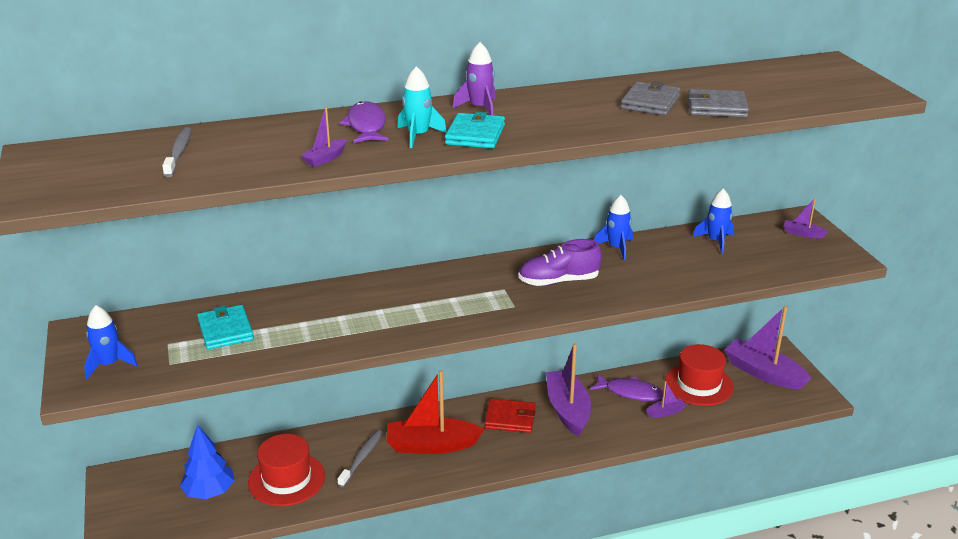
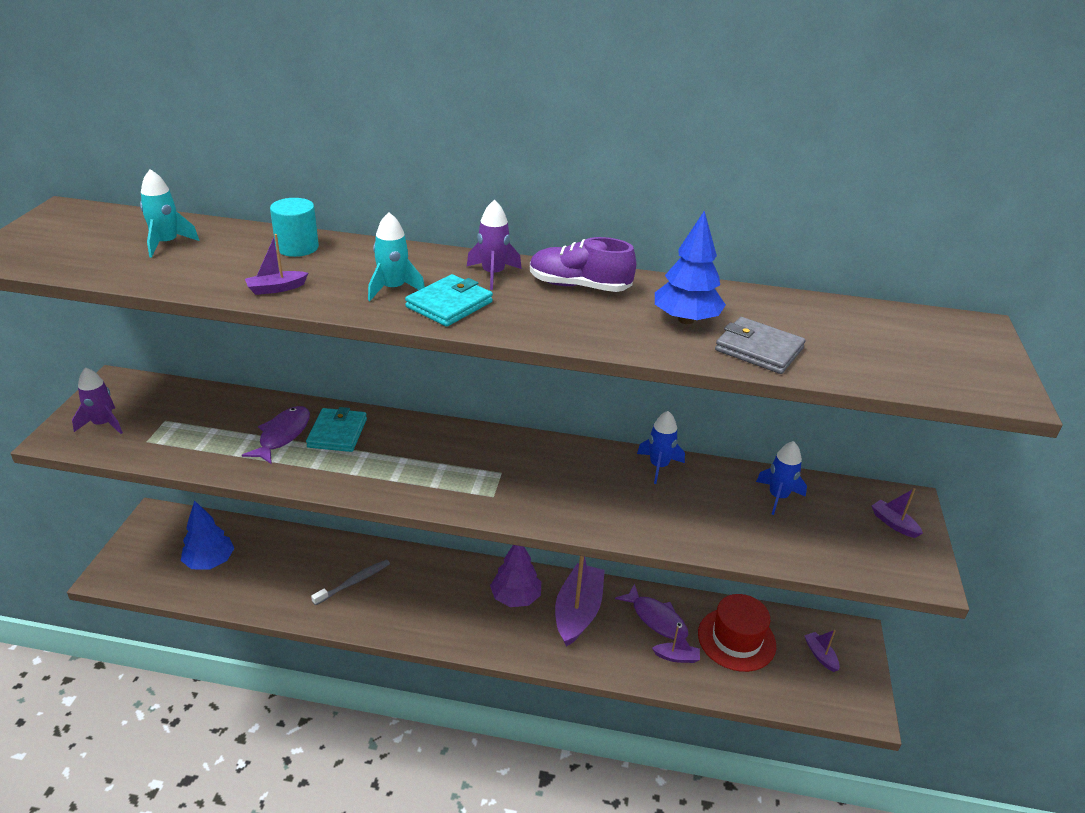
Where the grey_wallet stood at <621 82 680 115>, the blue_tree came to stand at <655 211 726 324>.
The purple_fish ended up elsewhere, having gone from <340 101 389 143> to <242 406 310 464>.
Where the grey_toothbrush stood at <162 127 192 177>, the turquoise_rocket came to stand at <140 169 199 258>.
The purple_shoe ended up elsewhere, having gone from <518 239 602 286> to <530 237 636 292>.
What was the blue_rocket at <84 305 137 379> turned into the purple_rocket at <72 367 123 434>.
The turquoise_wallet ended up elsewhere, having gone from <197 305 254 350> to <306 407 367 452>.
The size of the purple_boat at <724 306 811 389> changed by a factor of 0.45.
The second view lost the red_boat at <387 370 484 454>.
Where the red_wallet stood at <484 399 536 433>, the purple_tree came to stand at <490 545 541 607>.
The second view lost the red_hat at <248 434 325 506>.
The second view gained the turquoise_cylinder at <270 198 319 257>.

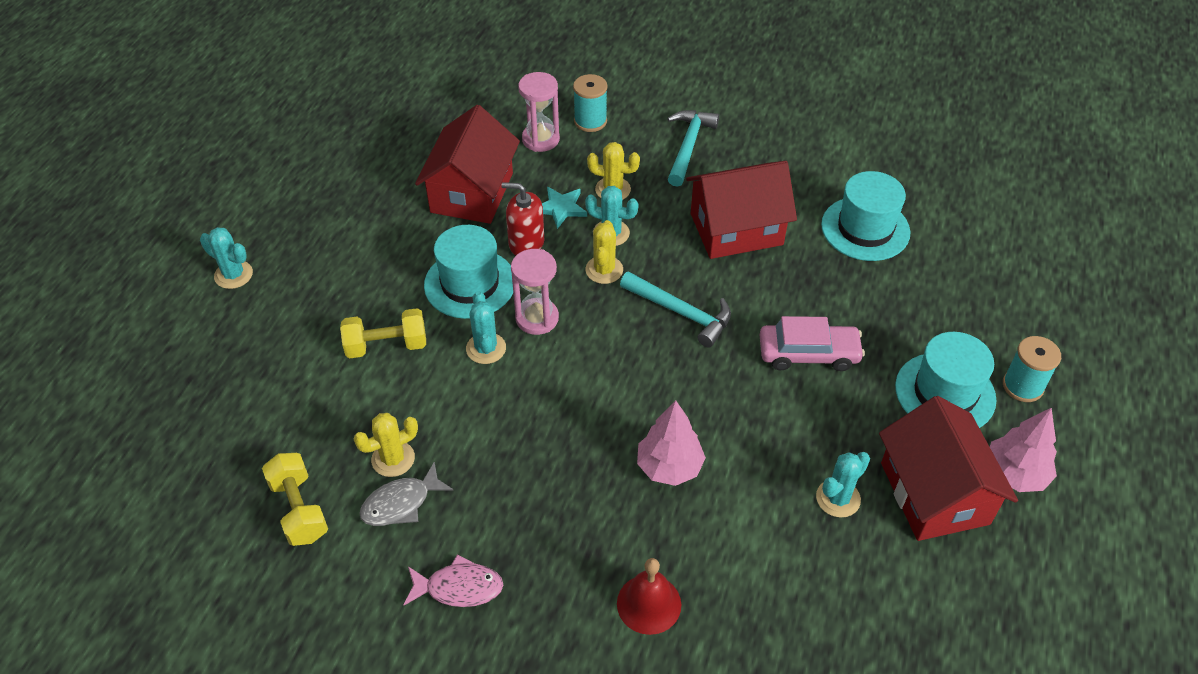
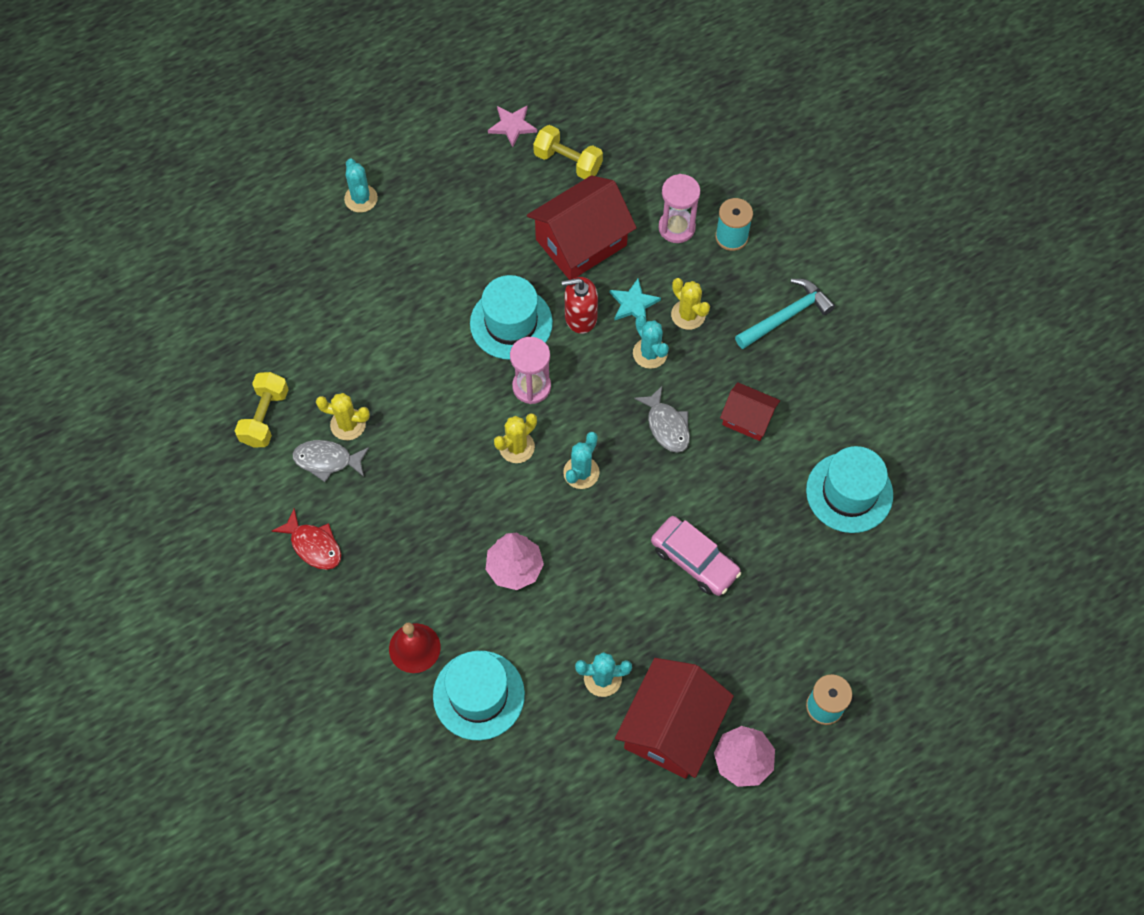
The size of the red_house at <686 161 797 259> changed by a factor of 0.55.
The red_soap_dispenser at <501 182 544 255> ended up facing another way, 60 degrees counterclockwise from before.
The yellow_cactus ended up elsewhere, having gone from <585 220 623 284> to <494 413 537 463>.
The second view lost the turquoise_hammer at <620 271 731 347>.
The turquoise_cactus ended up elsewhere, having gone from <466 291 506 364> to <563 432 599 489>.
The yellow_dumbbell ended up elsewhere, having gone from <340 308 426 358> to <533 125 603 179>.
The turquoise_hat ended up elsewhere, having gone from <895 332 997 428> to <433 651 525 740>.
What was the pink_fish at <403 554 503 607> turned into the red_fish at <272 508 341 570>.
The second view gained the pink_star at <488 106 537 147>.
The second view gained the grey_fish at <634 386 690 453>.

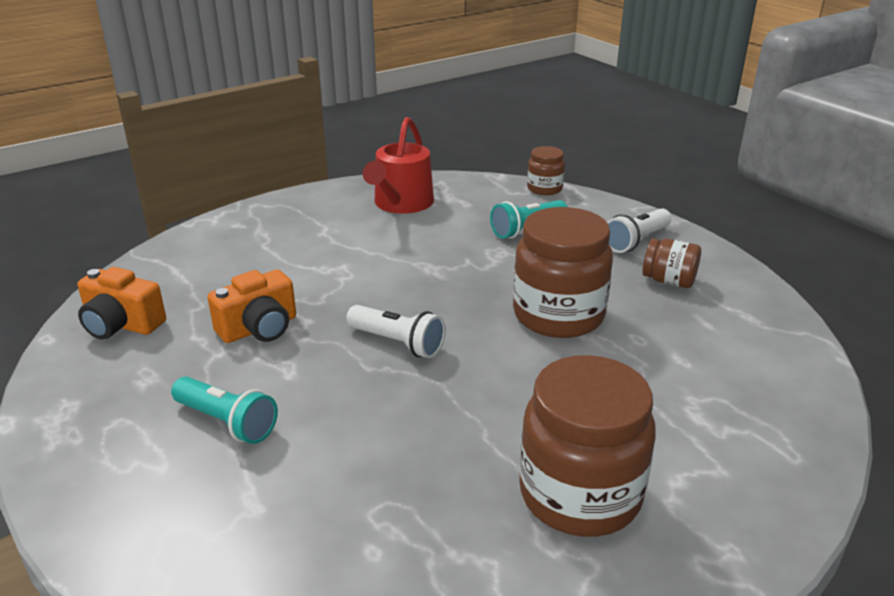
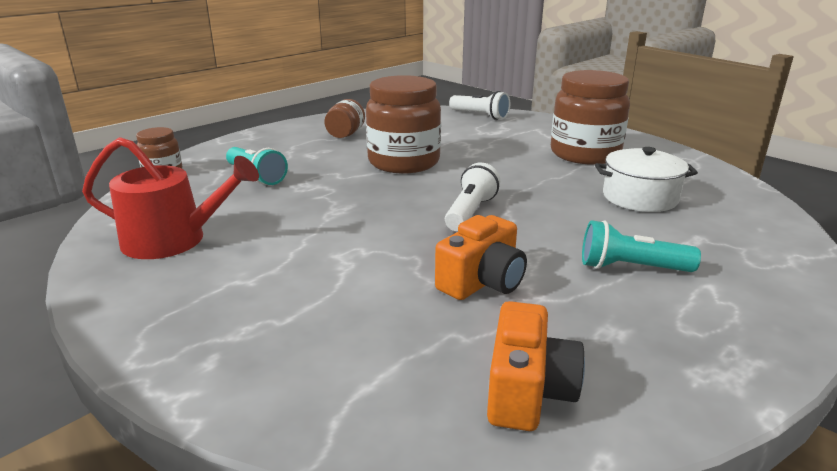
The white_flashlight ended up elsewhere, having gone from <607 208 672 253> to <449 91 510 120>.
The orange_camera at <207 270 296 343> ended up facing another way, 90 degrees clockwise from before.
The turquoise_flashlight at <171 377 278 444> ended up facing another way, 105 degrees counterclockwise from before.
The second view gained the white_pot at <595 147 698 212>.

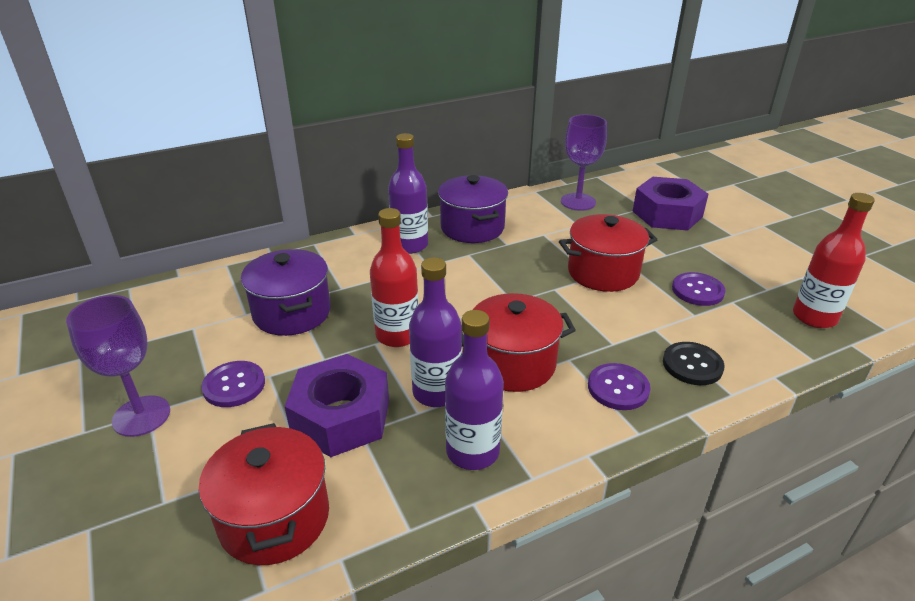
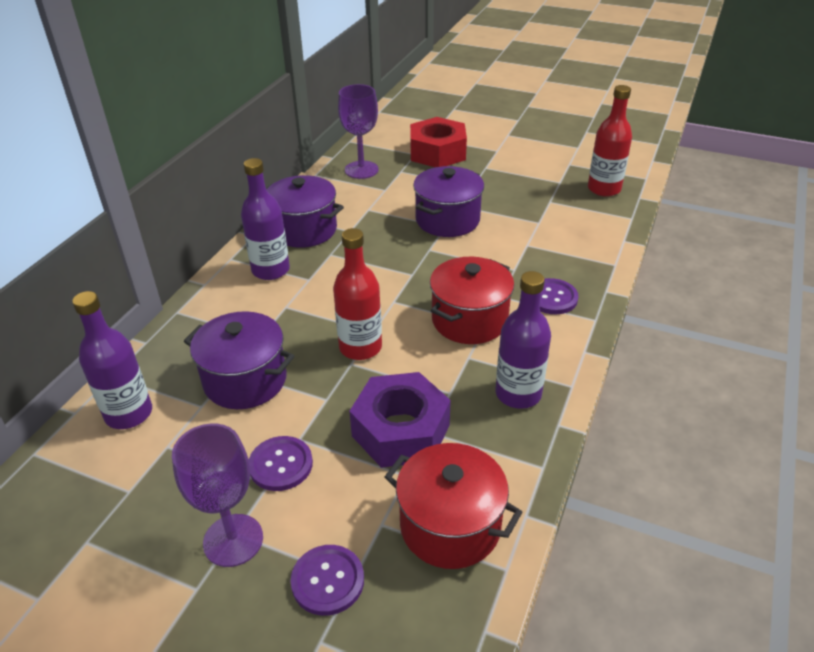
What was the purple_nut at <633 177 708 231> turned into the red_nut at <410 117 467 167>.
What was the red_pot at <559 214 657 292> turned into the purple_pot at <413 166 484 237>.
The purple_bottle ended up elsewhere, having gone from <409 257 462 407> to <72 291 152 429>.
The purple_button ended up elsewhere, having gone from <672 272 726 306> to <290 545 364 616>.
The second view lost the black_button at <663 342 725 385>.

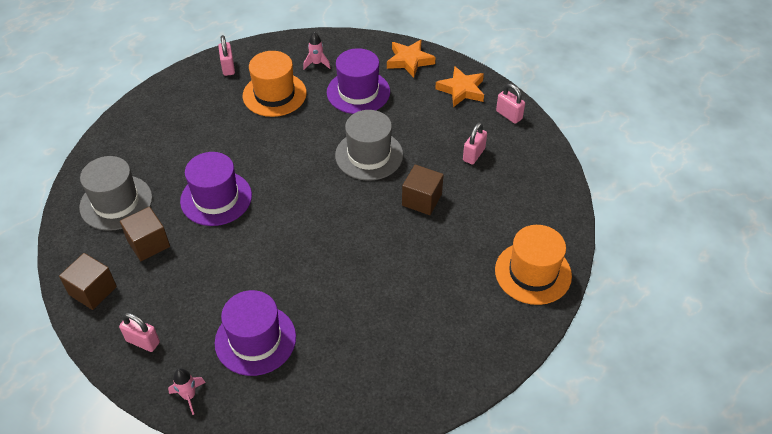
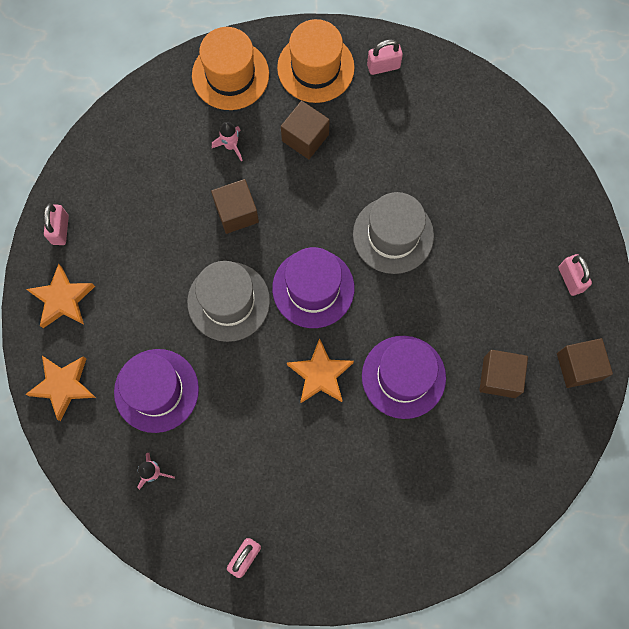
The orange_hat ended up elsewhere, having gone from <243 51 307 117> to <277 19 355 103>.
The pink_padlock ended up elsewhere, having gone from <463 122 487 164> to <367 39 403 75>.
The grey_hat ended up elsewhere, having gone from <79 156 152 231> to <353 192 434 274>.
The purple_hat ended up elsewhere, having gone from <215 290 296 376> to <272 247 355 328>.
The pink_rocket ended up elsewhere, having gone from <168 368 206 415> to <212 122 243 161>.
The second view gained the brown_cube at <281 101 330 159>.
The second view gained the orange_star at <287 338 354 403>.

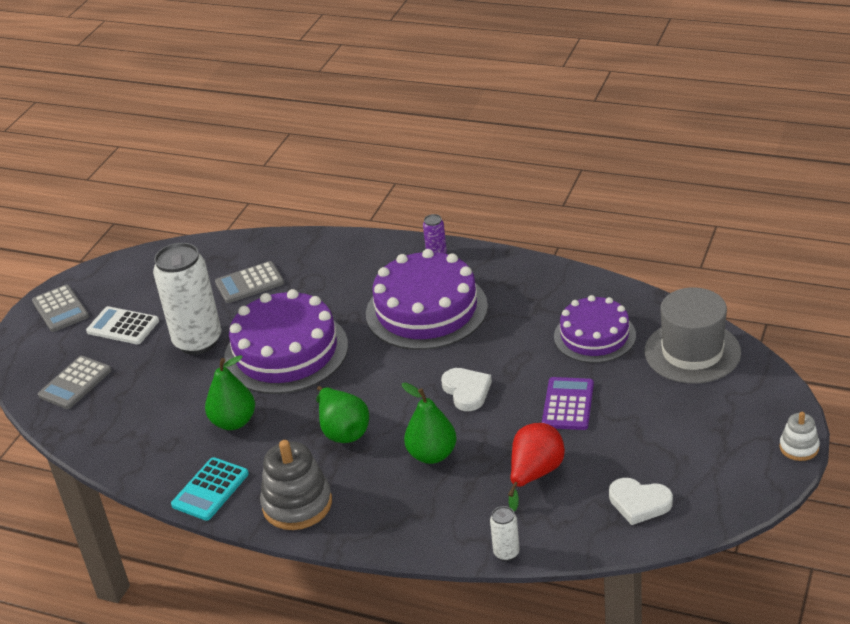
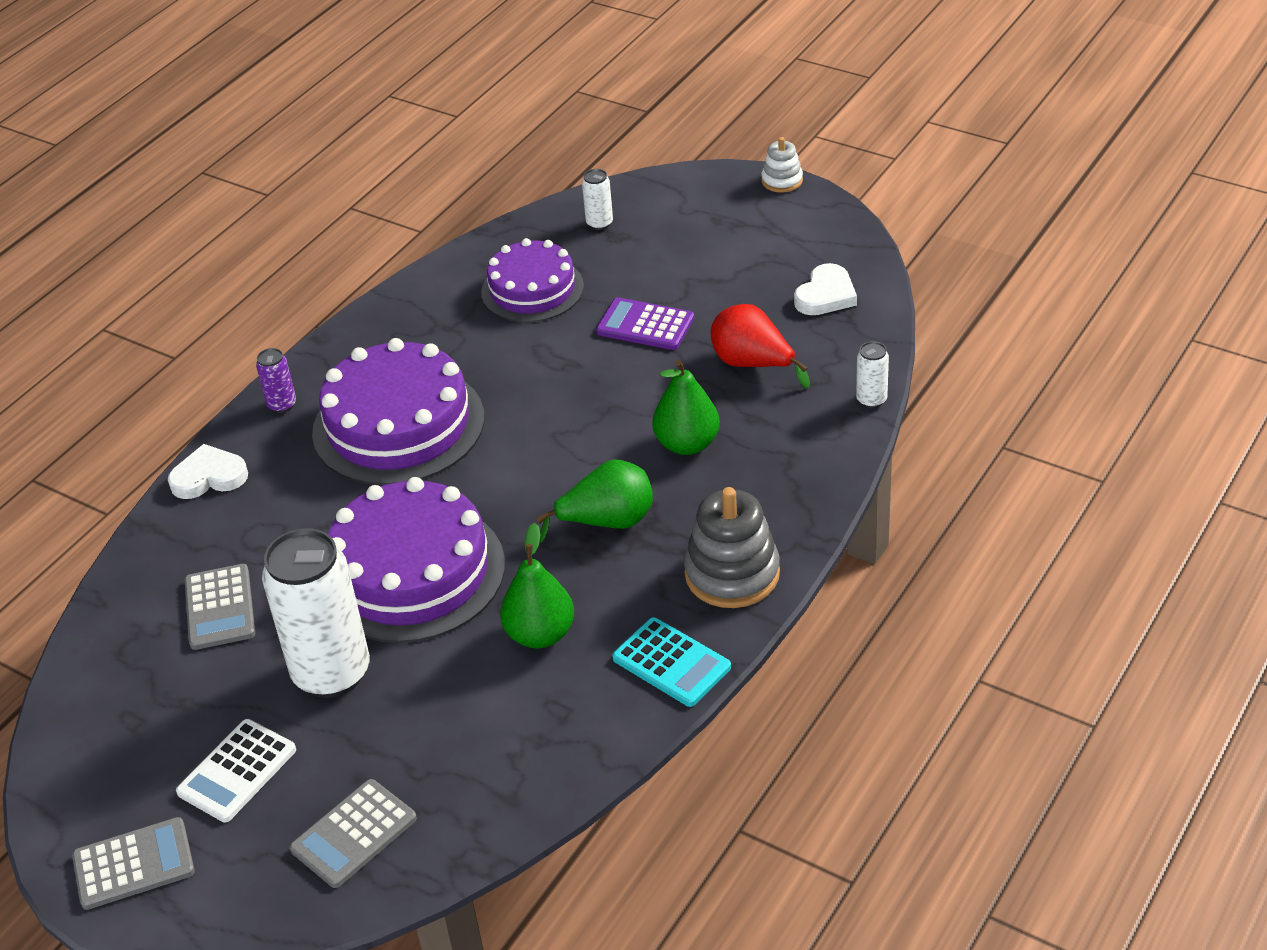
Where the grey_hat stood at <645 287 741 384>, the white_can came to stand at <582 169 613 230>.
The grey_calculator at <38 356 111 409> ended up facing another way, 90 degrees clockwise from before.
The white_heart ended up elsewhere, having gone from <441 368 492 411> to <168 444 248 499>.

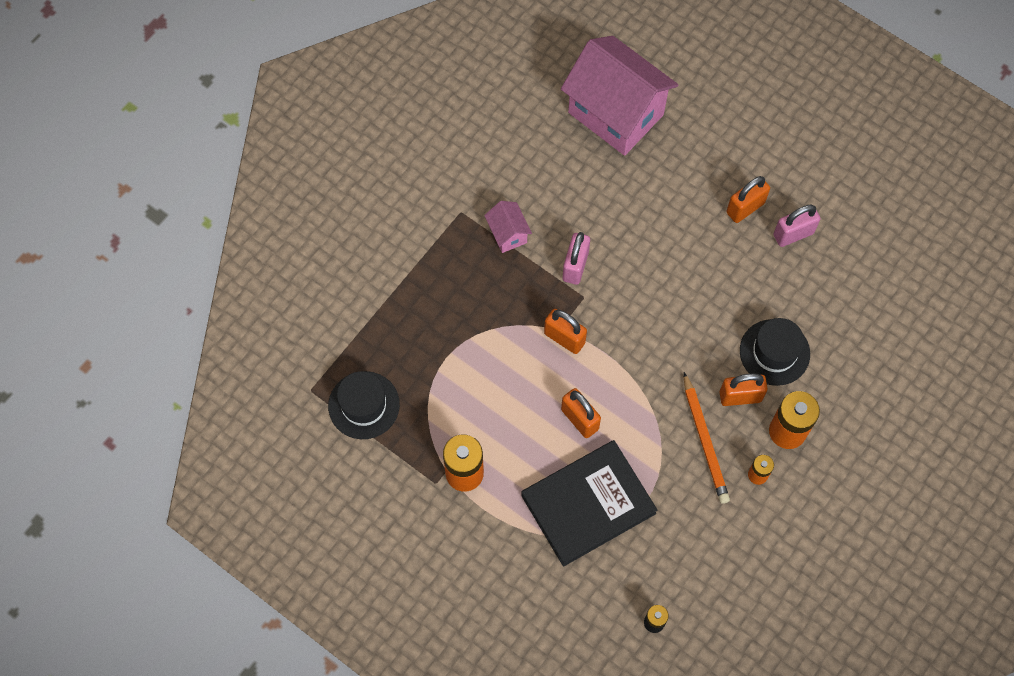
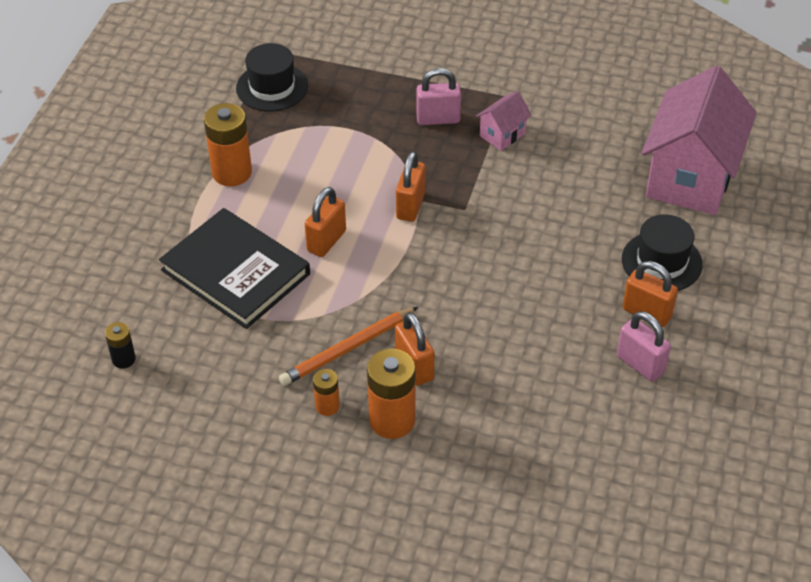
The pink_padlock ended up elsewhere, having gone from <563 232 590 285> to <416 68 461 125>.
The black_hat ended up elsewhere, having gone from <740 318 810 386> to <622 214 703 291>.

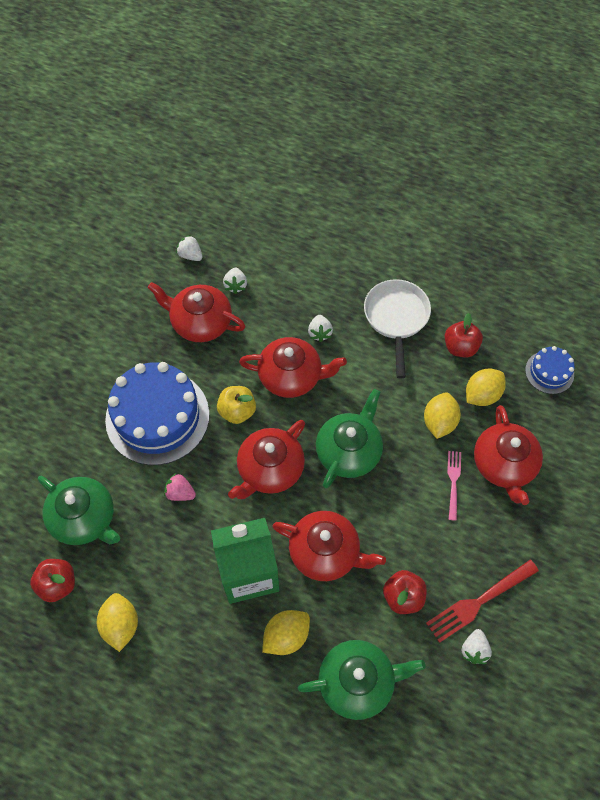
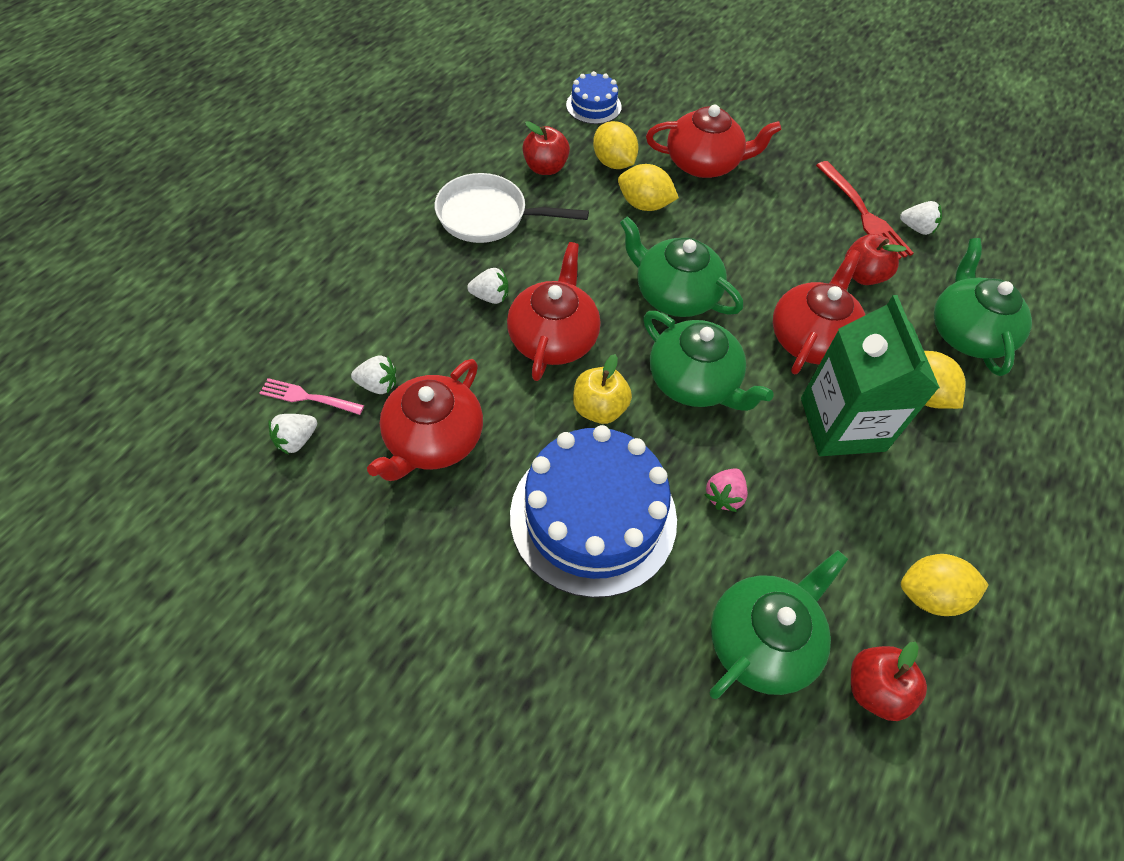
What was the red_teapot at <228 420 305 499> turned into the green_teapot at <643 311 773 411>.
The pink_fork ended up elsewhere, having gone from <447 451 461 521> to <260 378 364 415>.

